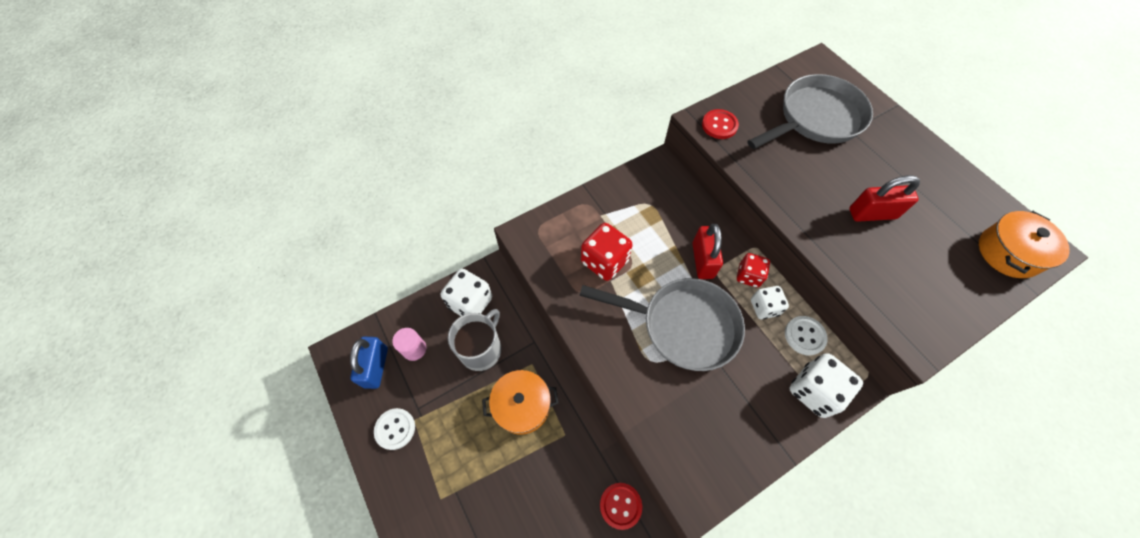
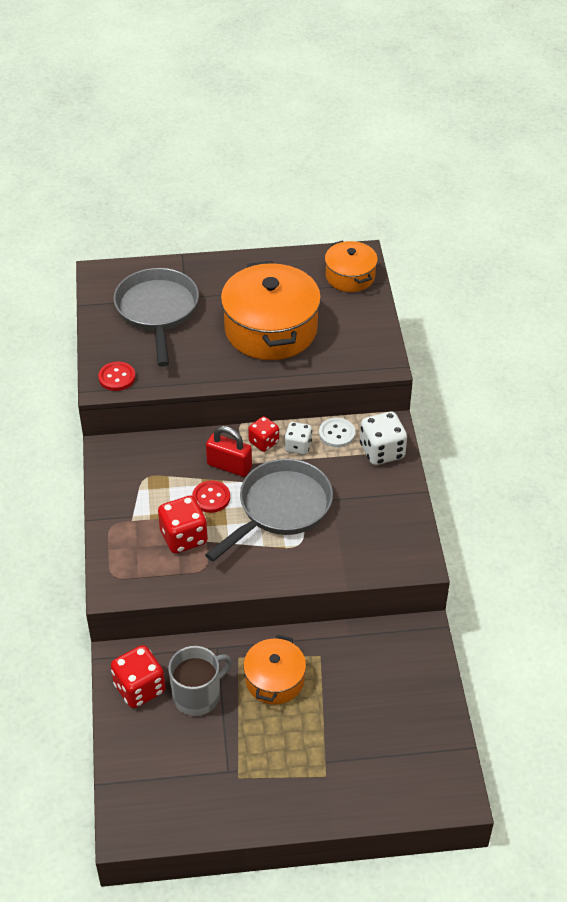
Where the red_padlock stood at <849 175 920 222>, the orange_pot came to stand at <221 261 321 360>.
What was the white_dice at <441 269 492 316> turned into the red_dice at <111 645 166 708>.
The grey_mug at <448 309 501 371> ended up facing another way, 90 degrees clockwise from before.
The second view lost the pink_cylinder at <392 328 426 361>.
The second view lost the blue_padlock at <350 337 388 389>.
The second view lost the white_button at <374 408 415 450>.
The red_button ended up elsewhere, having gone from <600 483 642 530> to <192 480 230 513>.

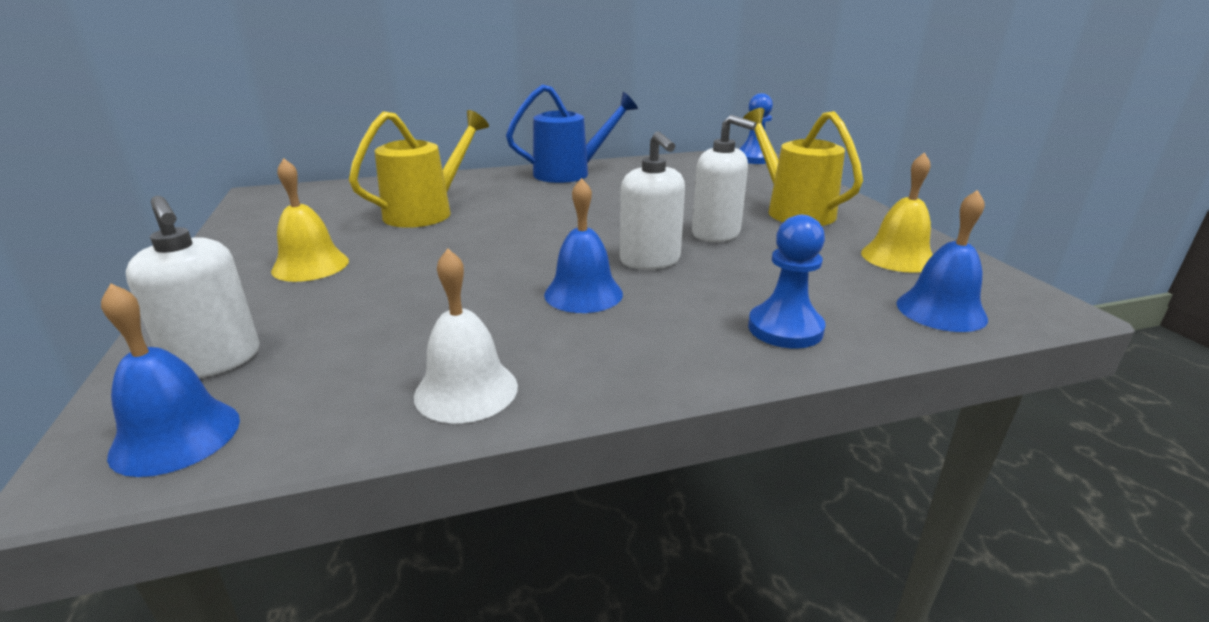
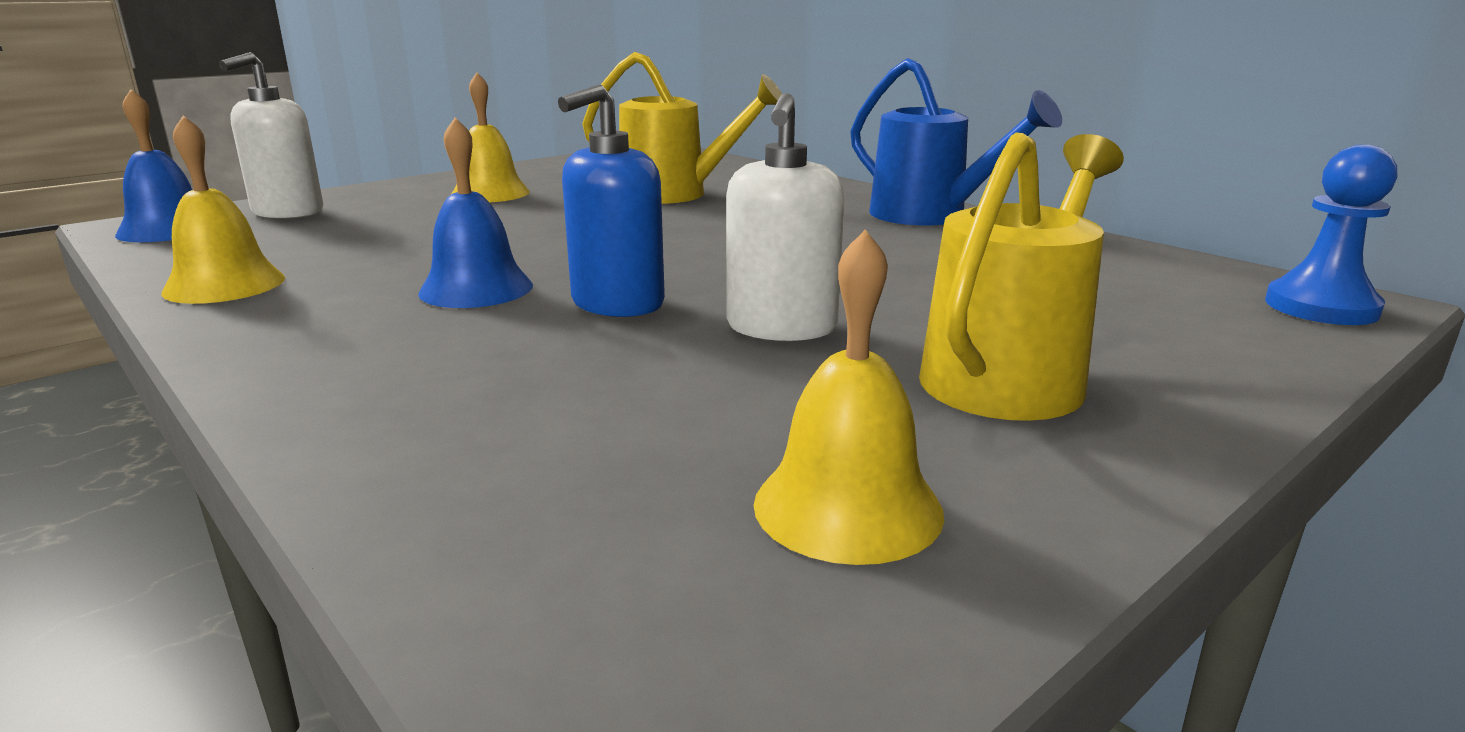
What was the white_soap_dispenser at <620 131 685 270> turned into the blue_soap_dispenser at <558 84 665 317>.
The second view lost the blue_bell at <896 190 988 332>.
The second view lost the blue_pawn at <748 215 826 348>.
What was the white_bell at <414 249 518 424> turned into the yellow_bell at <161 115 285 304>.

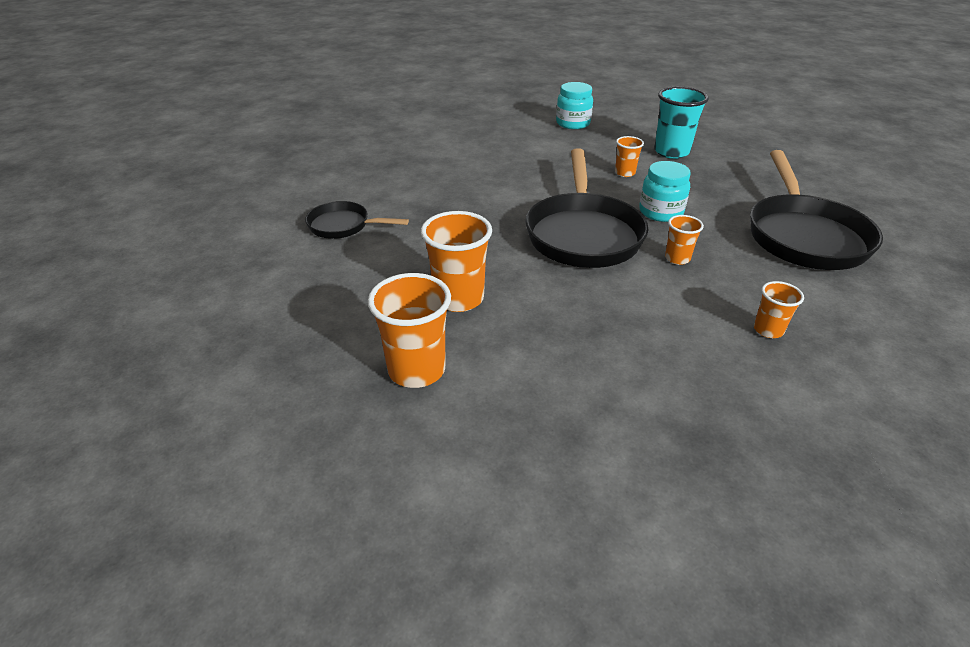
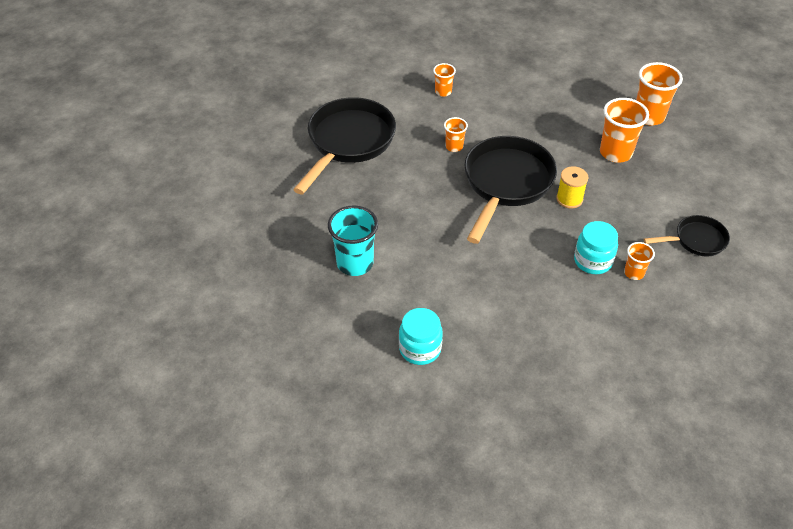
The orange_cup ended up elsewhere, having gone from <615 136 644 177> to <624 242 655 280>.
The turquoise_jar ended up elsewhere, having gone from <639 161 691 222> to <574 221 618 274>.
The black_pan at <305 201 409 239> ended up facing another way, 45 degrees counterclockwise from before.
The second view gained the yellow_spool at <556 167 588 209>.

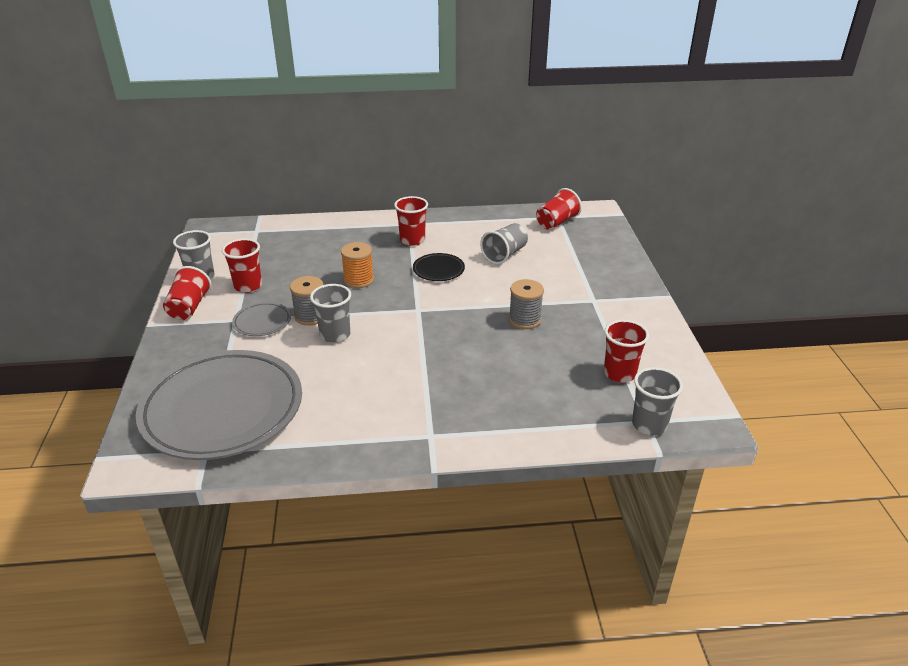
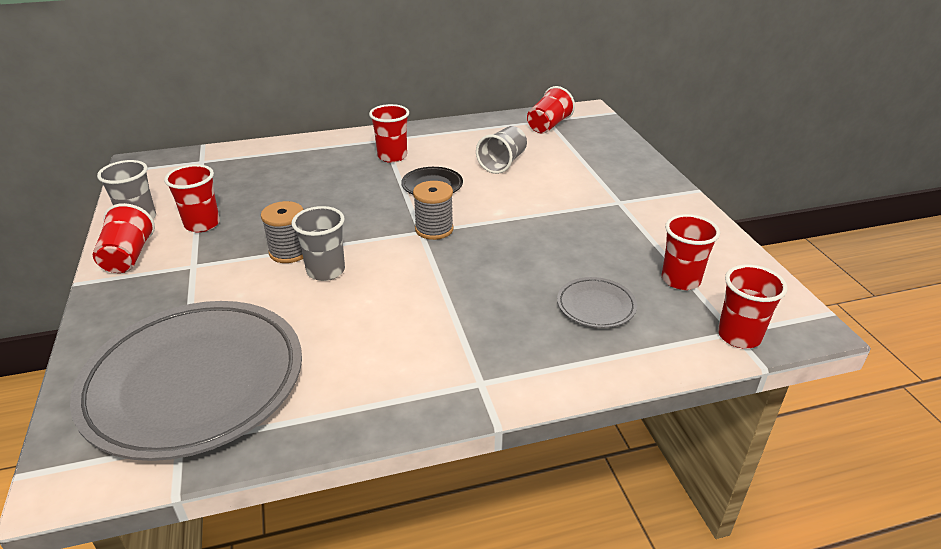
The second view lost the orange_spool at <341 242 374 288>.
The grey_spool ended up elsewhere, having gone from <509 279 544 329> to <413 181 454 240>.
The grey_plate ended up elsewhere, having gone from <232 302 291 336> to <557 277 637 328>.
What was the grey_cup at <632 367 683 435> turned into the red_cup at <718 264 788 348>.

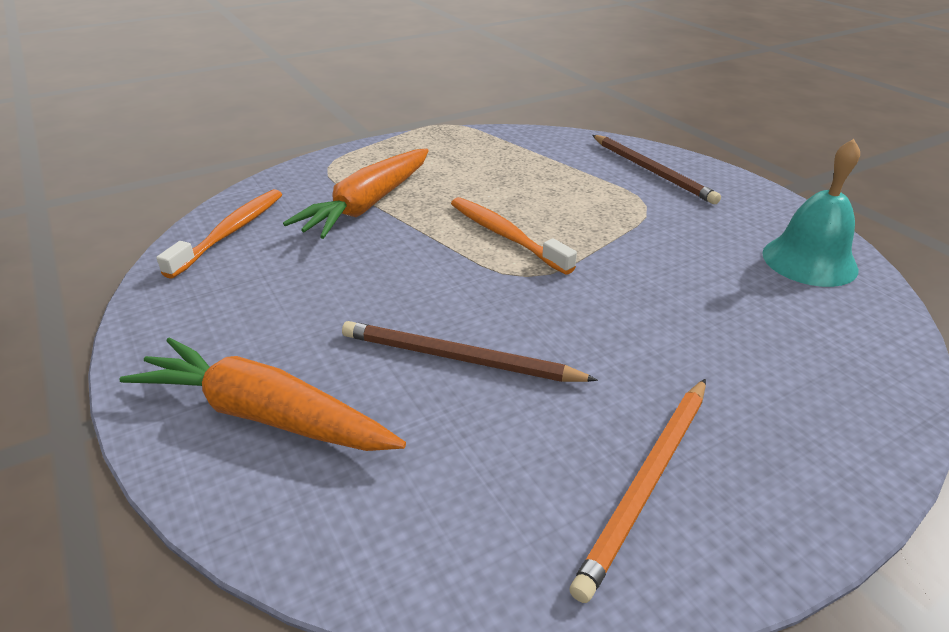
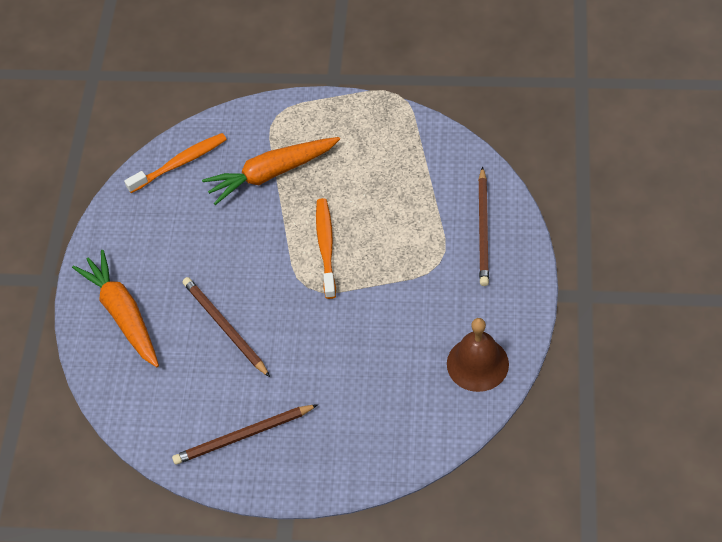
What was the turquoise_bell at <762 139 860 287> turned into the brown_bell at <447 318 509 392>.
What was the orange_pencil at <569 379 706 603> turned into the brown_pencil at <172 404 318 465>.

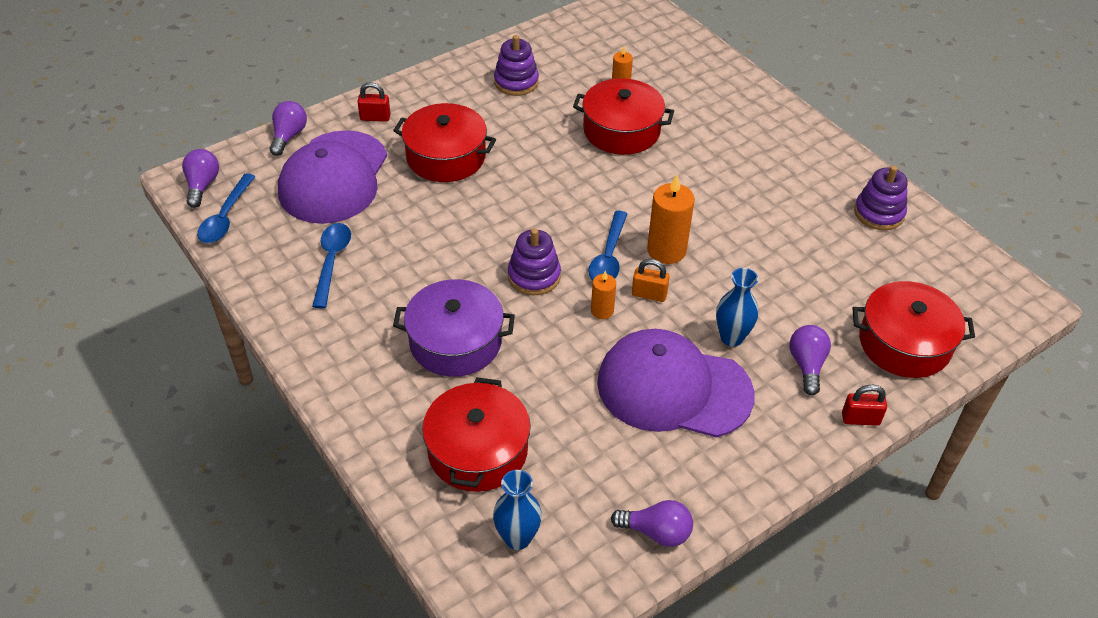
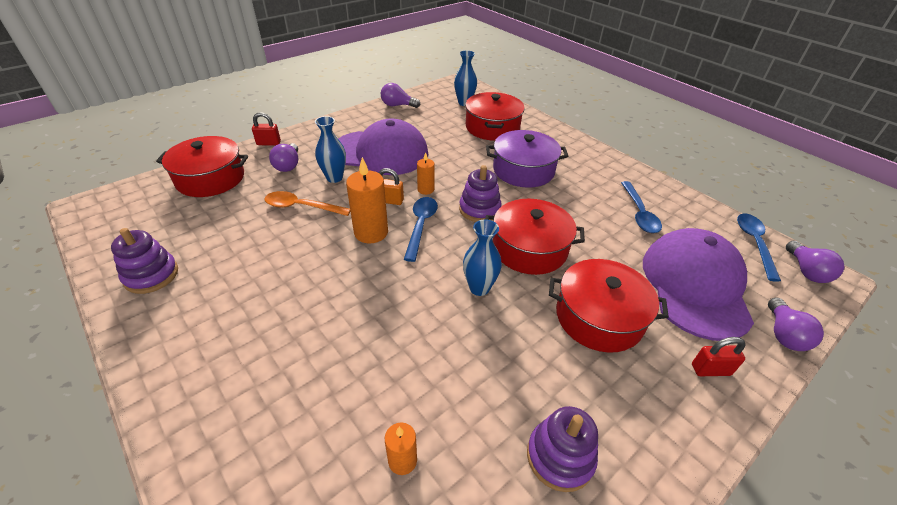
The red_pot ended up elsewhere, having gone from <573 78 674 155> to <485 199 585 275>.
The second view gained the orange_spoon at <264 191 350 216>.
The second view gained the blue_vase at <463 219 502 296>.

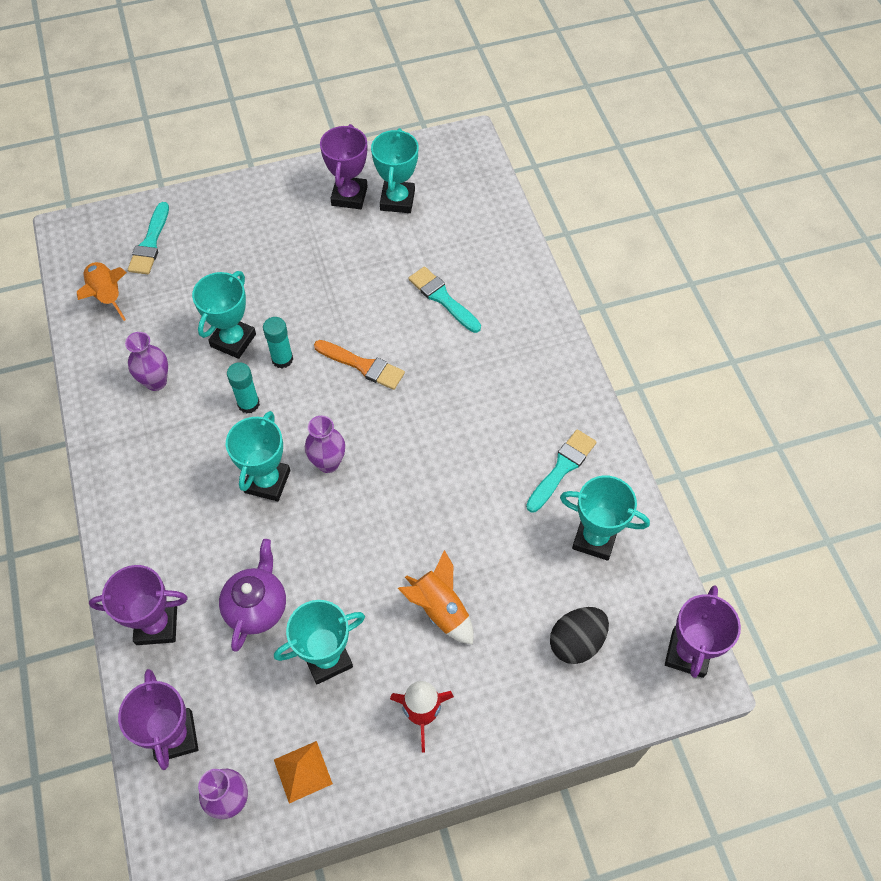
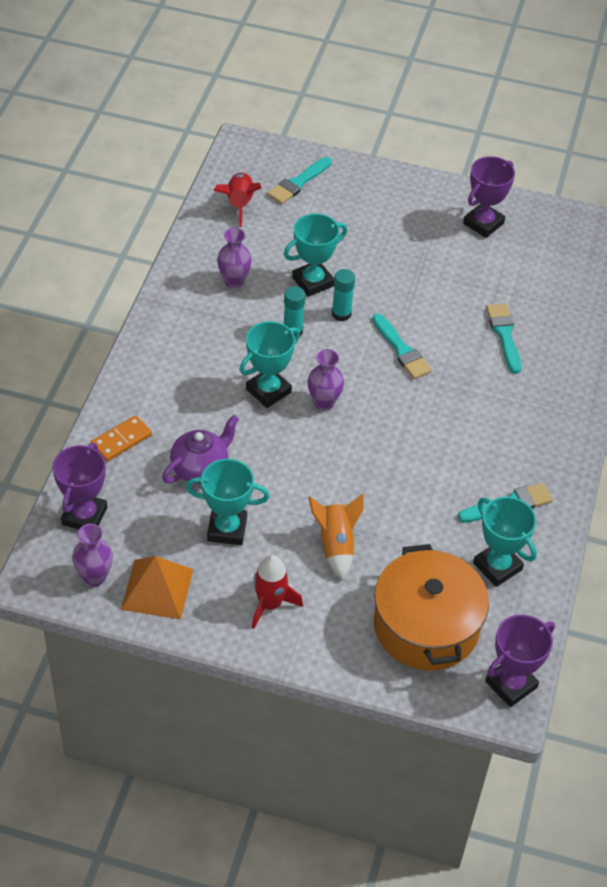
The second view lost the turquoise_trophy at <371 128 419 213>.
What was the orange_rocket at <77 262 126 321> turned into the red_rocket at <213 173 261 227>.
What was the orange_brush at <314 340 405 390> turned into the turquoise_brush at <372 314 432 379>.
Where the purple_trophy stood at <89 565 188 645>, the orange_domino came to stand at <91 415 152 462>.
Where the black_egg stood at <550 607 609 664>, the orange_pot came to stand at <374 544 489 671>.
The size of the orange_pyramid at <274 741 333 803> changed by a factor of 1.52.

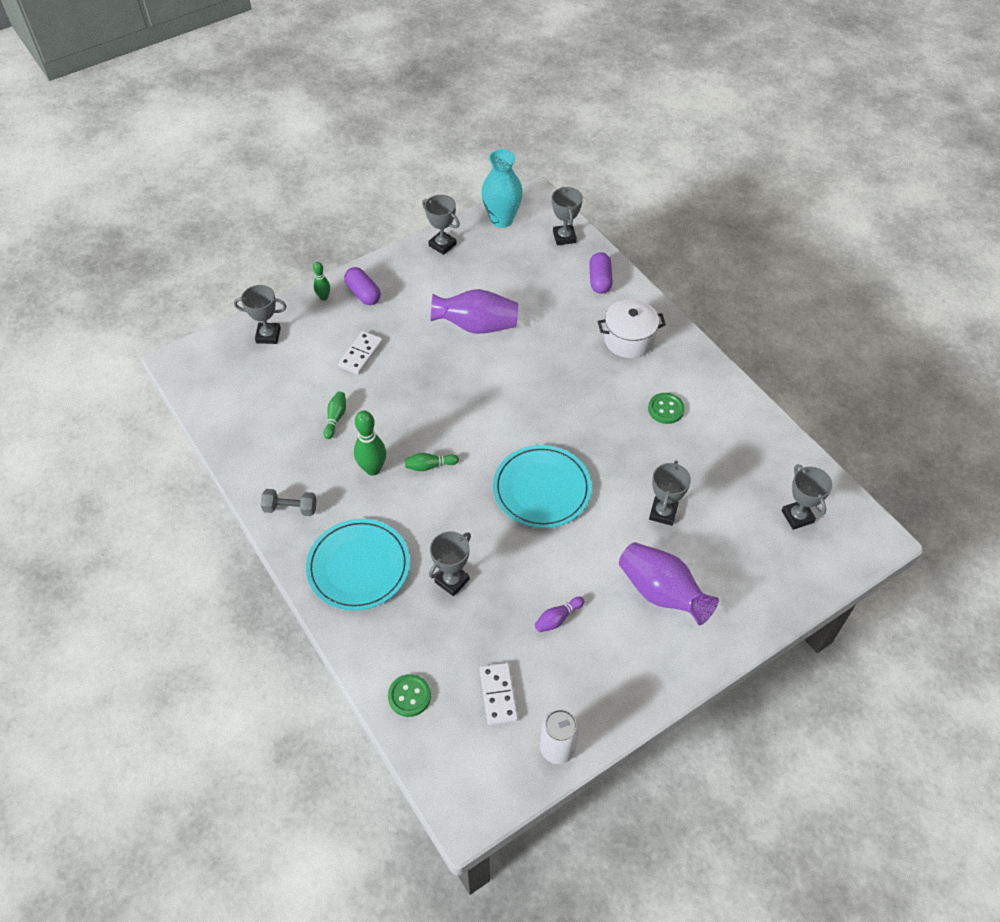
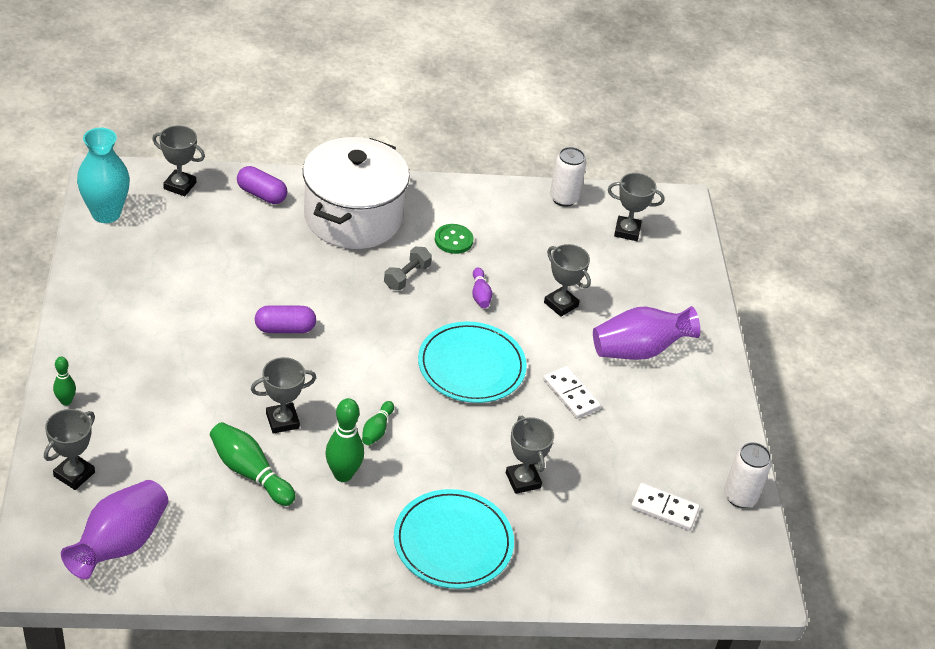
The grey_trophy ended up elsewhere, having gone from <422 195 460 255> to <251 357 316 434>.
The purple_capsule ended up elsewhere, having gone from <344 267 381 305> to <255 305 316 333>.
The purple_vase ended up elsewhere, having gone from <430 289 518 334> to <61 480 168 579>.
The size of the white_pot at <598 299 666 358> changed by a factor of 1.74.
The white_domino ended up elsewhere, having gone from <338 331 383 375> to <543 366 601 419>.
The size of the green_bowling_pin at <324 391 346 439> changed by a factor of 1.71.
The grey_dumbbell ended up elsewhere, having gone from <260 489 317 516> to <384 247 432 290>.
The purple_bowling_pin ended up elsewhere, having gone from <535 597 584 632> to <472 268 492 308>.
The second view lost the green_button at <388 674 431 717>.
The second view gained the white_can at <550 147 586 207>.

